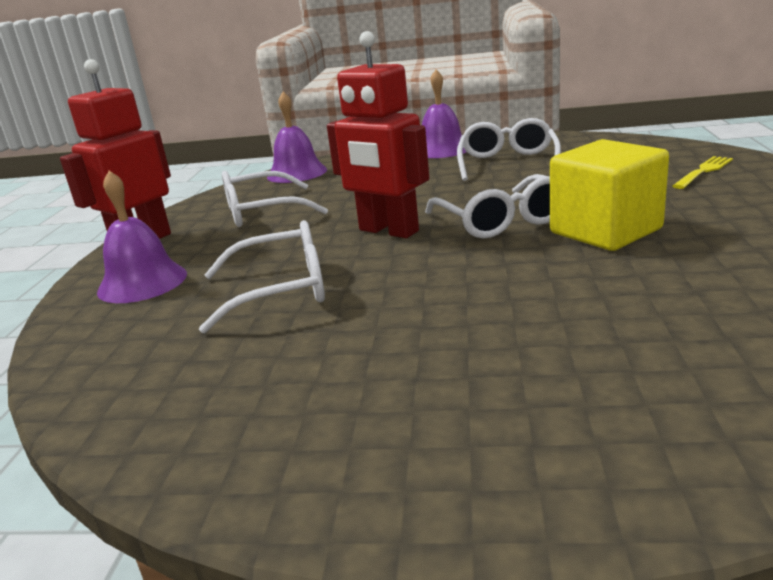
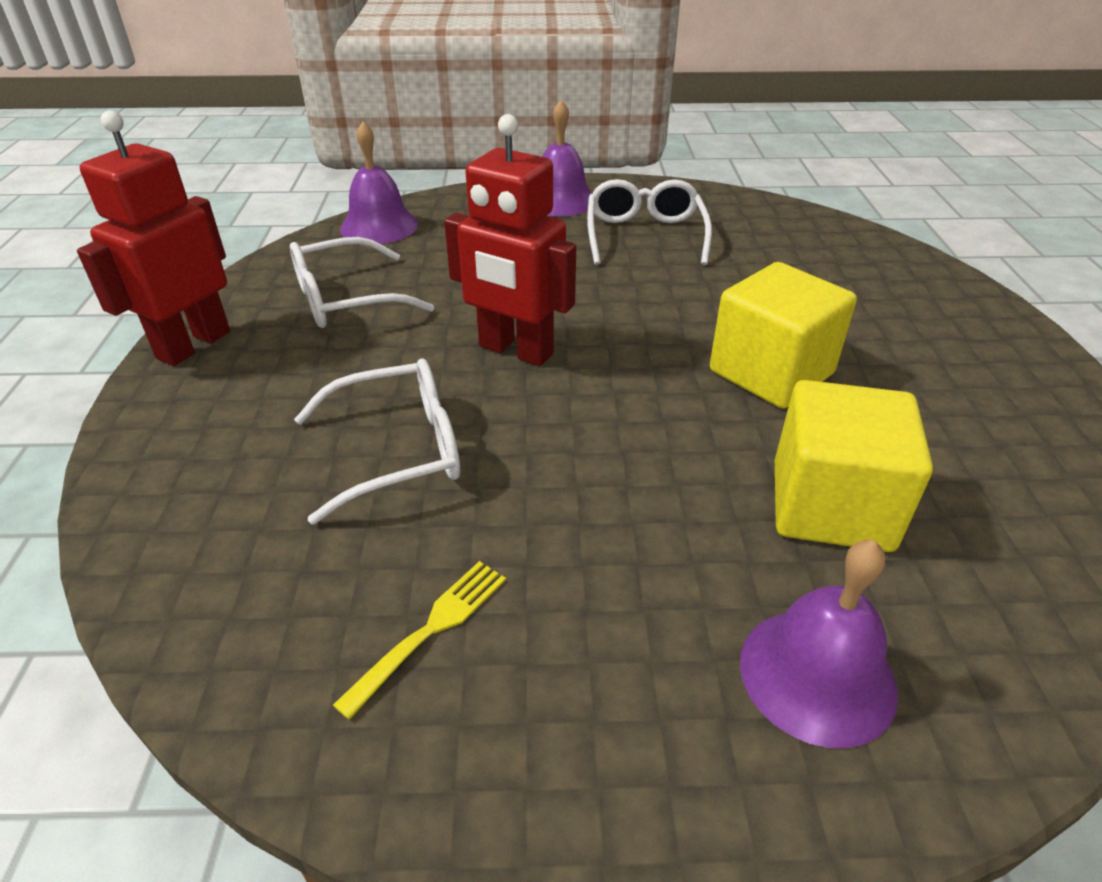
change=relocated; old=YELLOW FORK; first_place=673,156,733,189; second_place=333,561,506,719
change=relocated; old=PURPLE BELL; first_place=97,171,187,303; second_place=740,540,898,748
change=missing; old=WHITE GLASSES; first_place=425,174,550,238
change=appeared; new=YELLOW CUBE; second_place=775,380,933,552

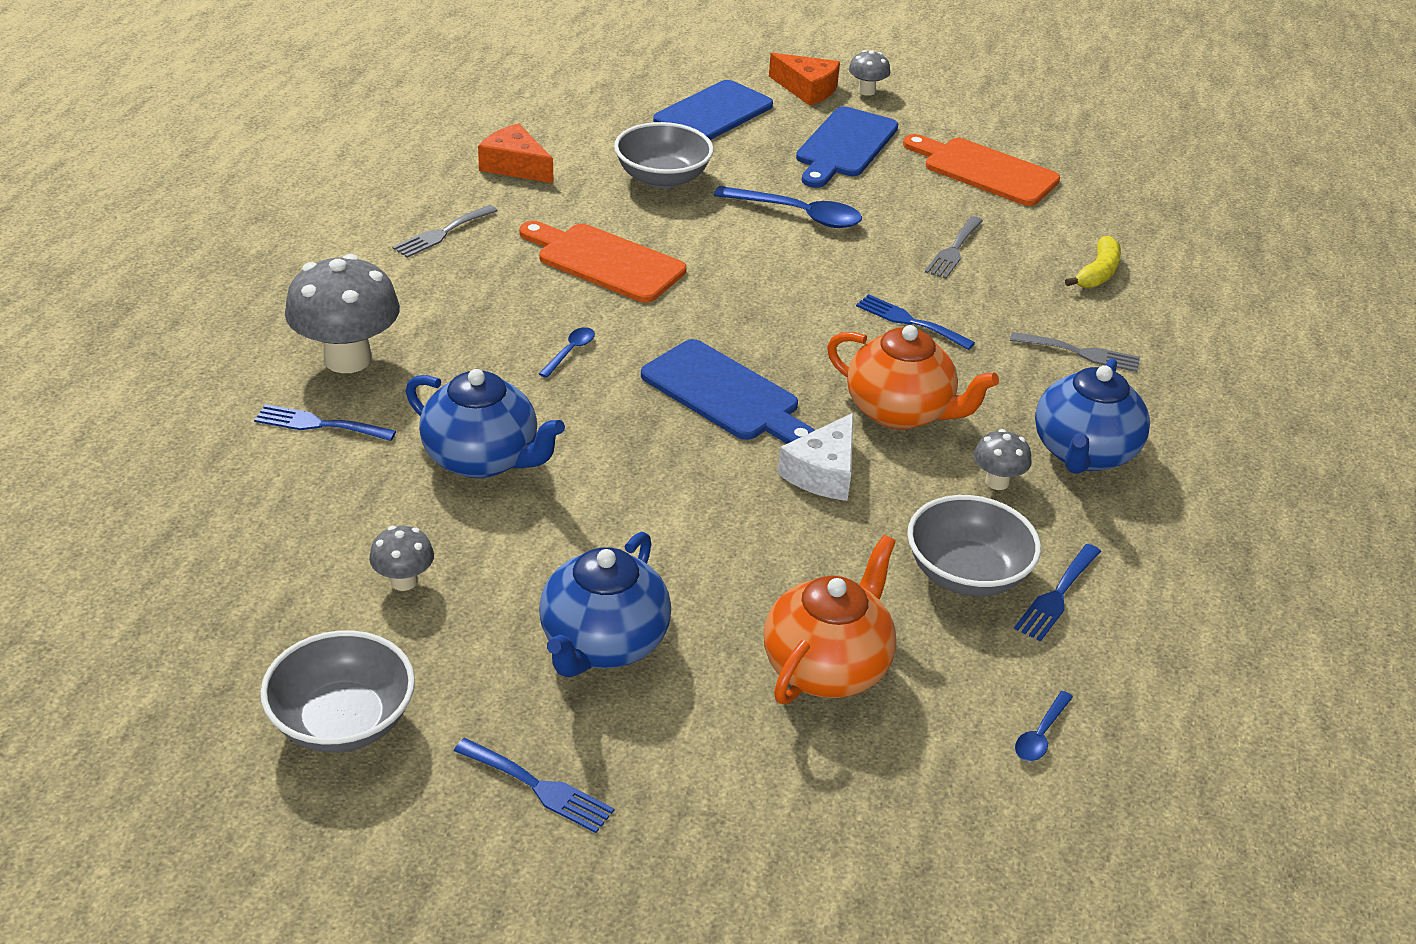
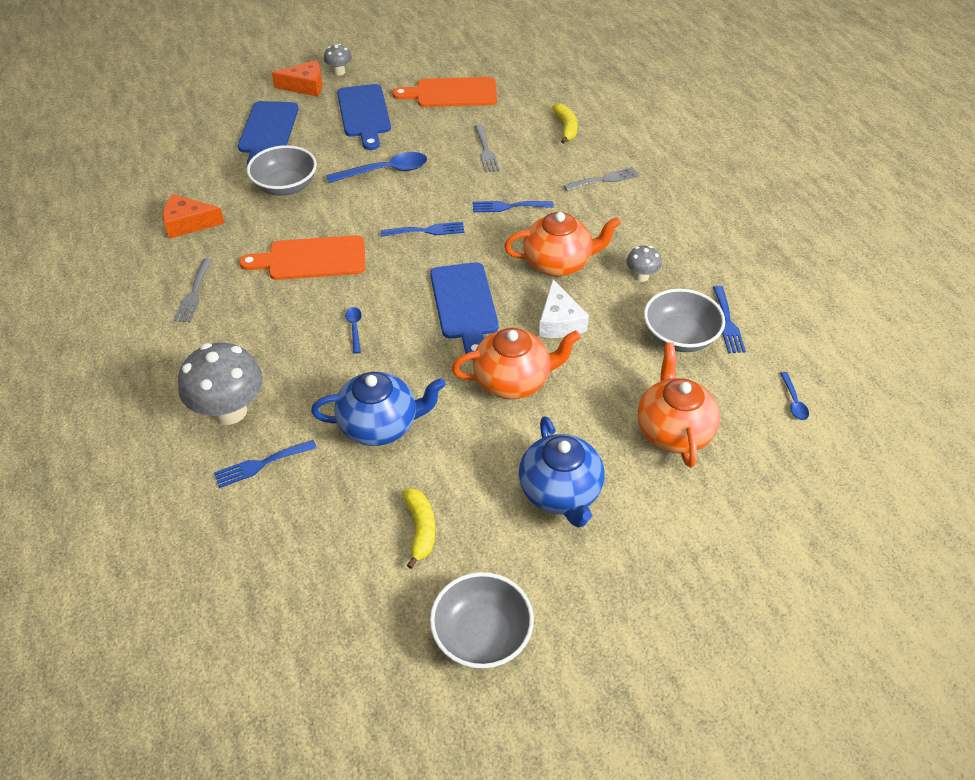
change=spun; old=BLUE CUTTING BOARD; first_place=641,339,815,444; second_place=430,262,499,360; degrees=75
change=missing; old=BLUE TEAPOT; first_place=1035,358,1150,474
change=exchanged; old=GREY MUSHROOM; new=YELLOW BANANA; first_place=369,526,434,591; second_place=403,488,435,569
change=relocated; old=BLUE FORK; first_place=454,738,614,833; second_place=381,222,464,237
change=appeared; new=ORANGE TEAPOT; second_place=452,328,581,399

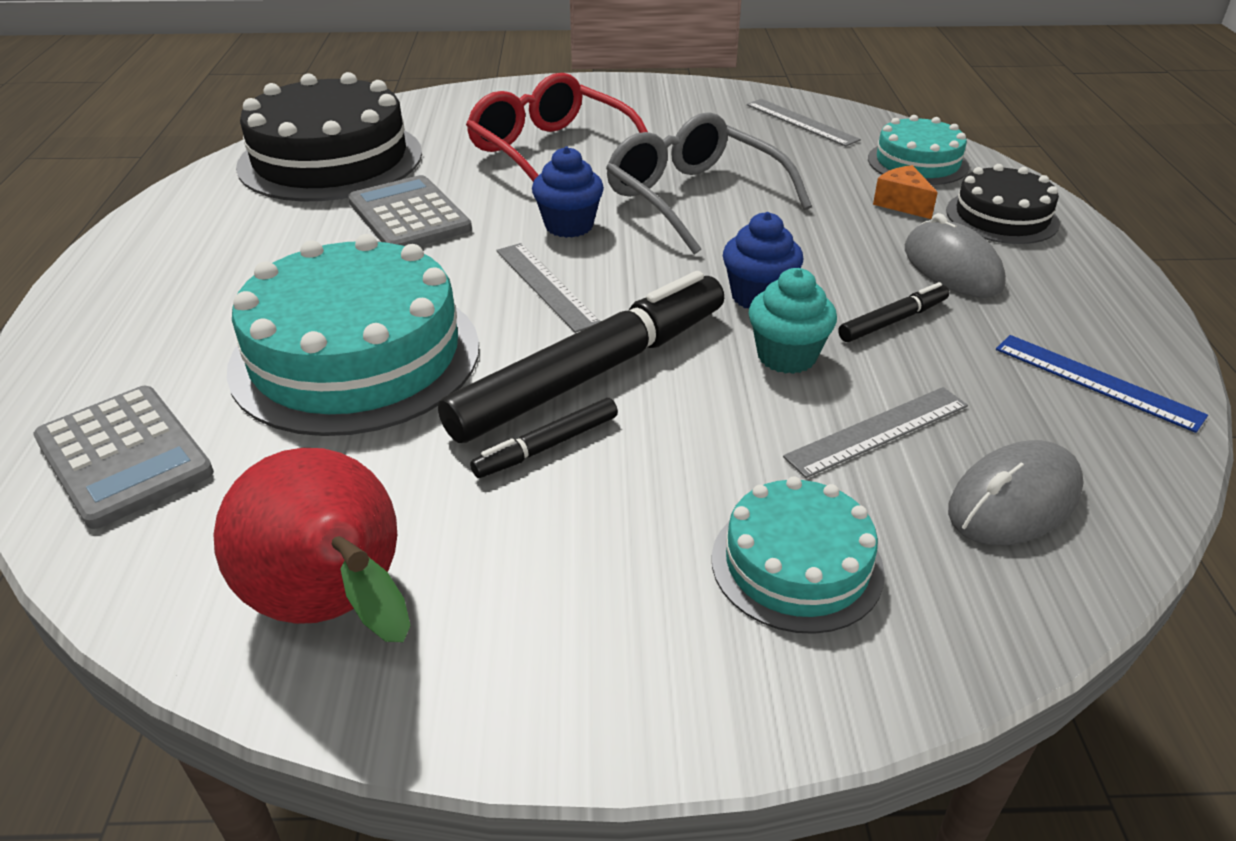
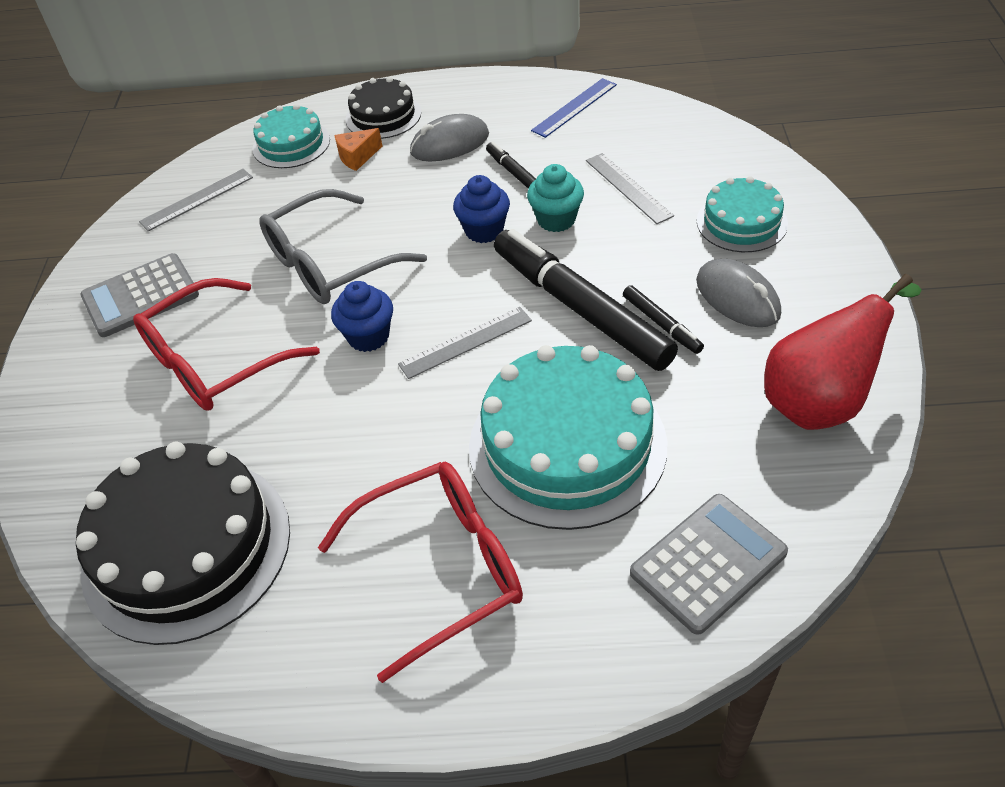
change=relocated; old=GREY CALCULATOR; first_place=348,175,472,246; second_place=80,253,199,337
change=relocated; old=GREY MOUSE; first_place=948,440,1084,545; second_place=696,259,781,327
change=appeared; new=RED GLASSES; second_place=318,462,523,683

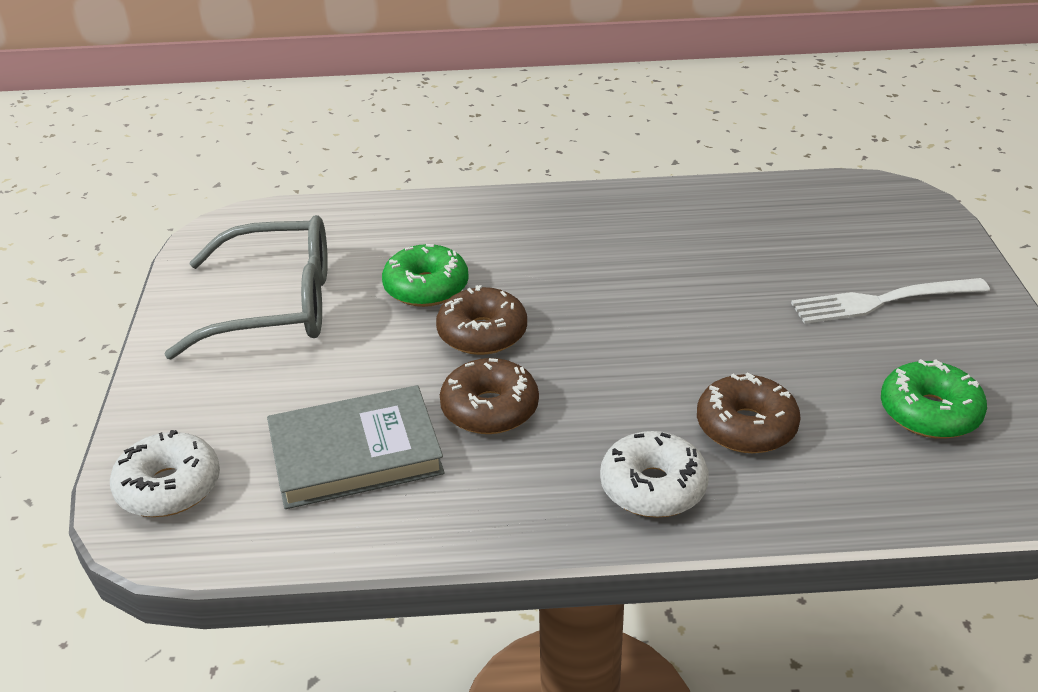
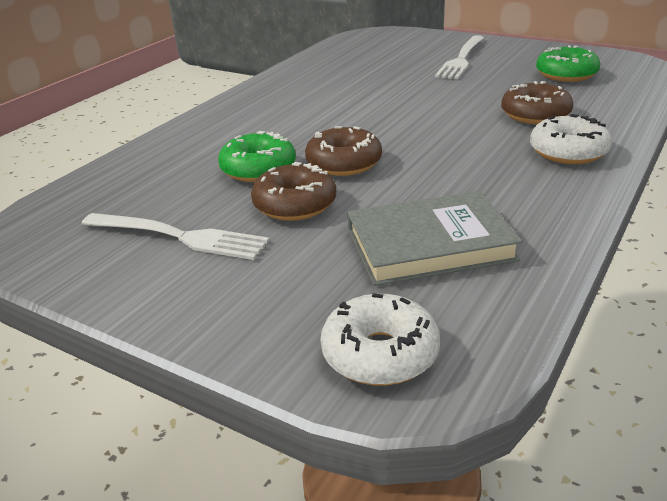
change=exchanged; old=GREY GLASSES; new=WHITE FORK; first_place=164,215,328,360; second_place=82,213,270,260
change=relocated; old=BROWN DONUT; first_place=440,358,539,434; second_place=251,162,336,221
change=spun; old=GREY BOOK; first_place=267,385,445,509; second_place=347,191,522,286; degrees=60

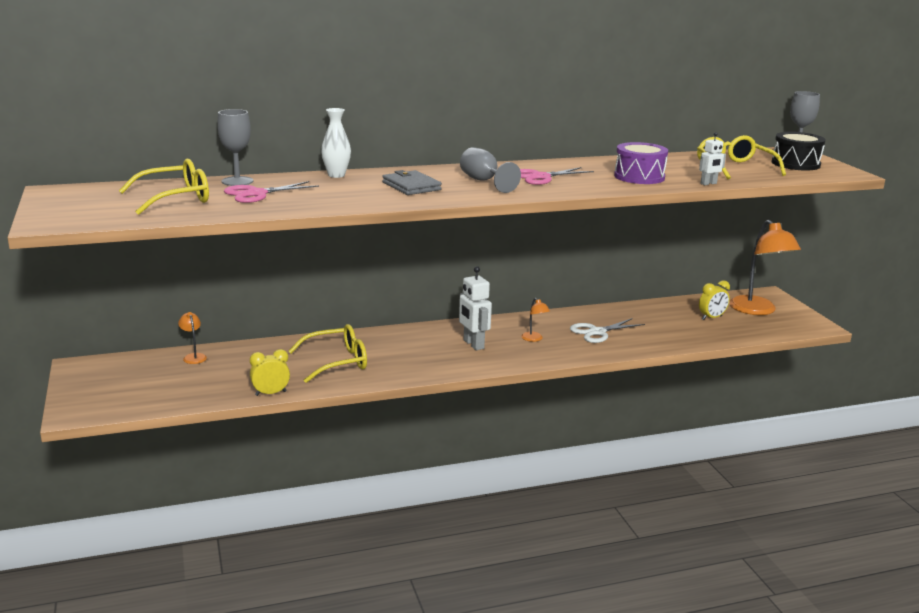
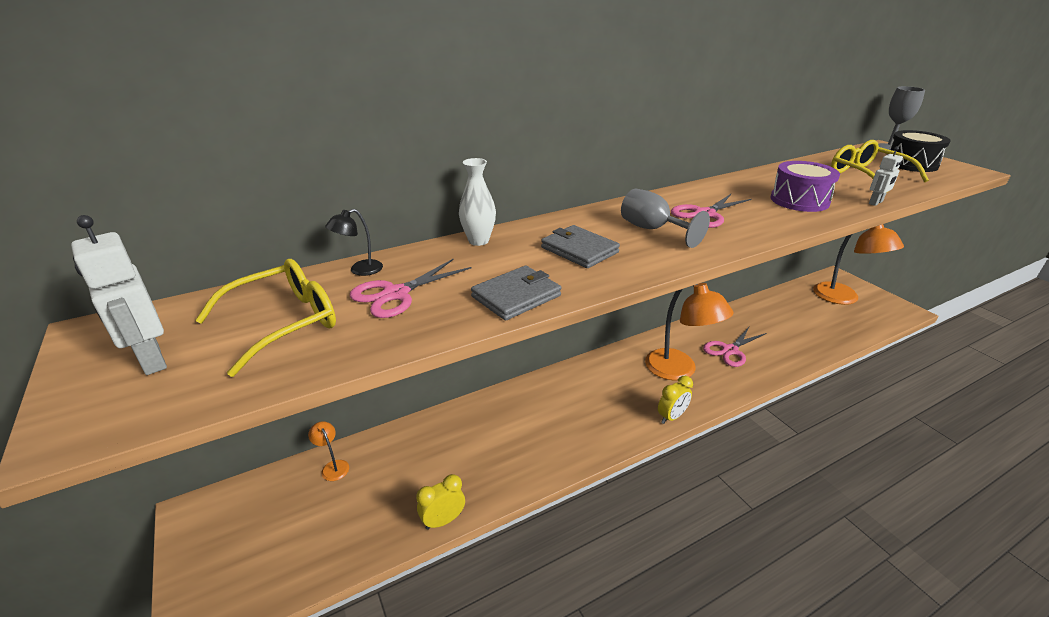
change=exchanged; old=GREY GOBLET; new=BLACK LAMP; first_place=217,109,253,186; second_place=325,209,383,276
change=relocated; old=WHITE ROBOT; first_place=459,266,492,350; second_place=71,215,167,375
change=relocated; old=YELLOW CLOCK; first_place=699,280,730,320; second_place=658,376,693,424
change=size; old=ORANGE LAMP; first_place=521,298,550,342; second_place=645,283,734,380; factor=2.31
change=colour; old=WHITE SCISSORS; new=PINK SCISSORS; first_place=570,318,645,343; second_place=703,327,766,367
change=missing; old=YELLOW GLASSES; first_place=288,324,367,383
change=appeared; new=GREY WALLET; second_place=471,266,561,321

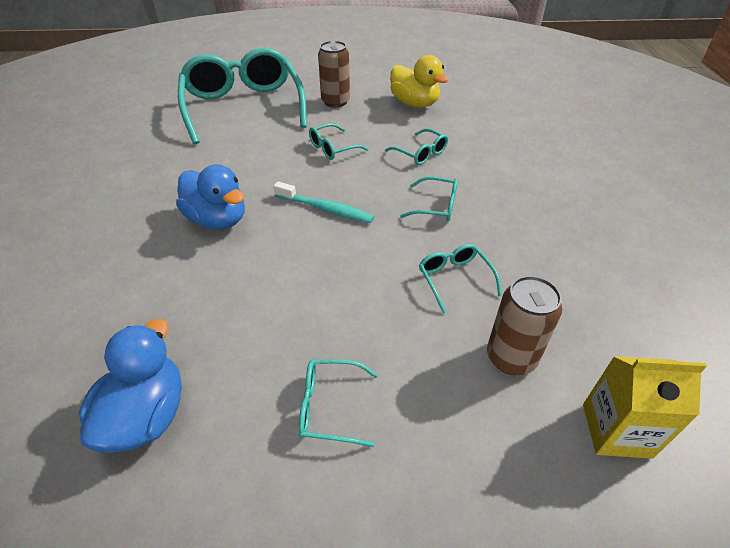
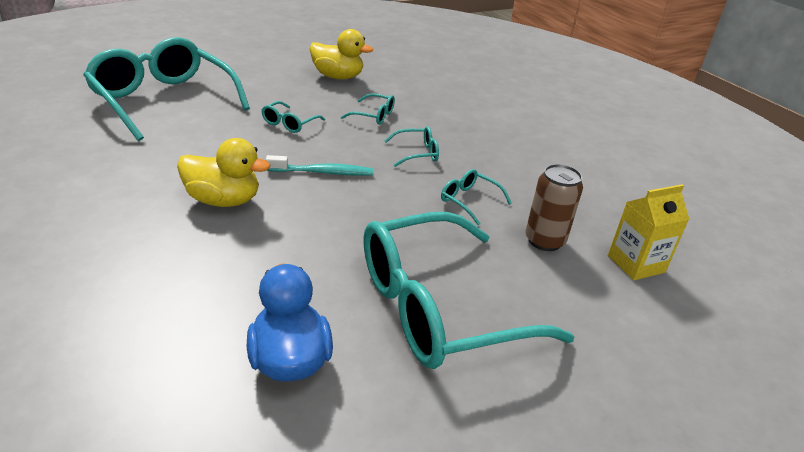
change=missing; old=BROWN CAN; first_place=318,41,350,107
change=colour; old=BLUE DUCK; new=YELLOW DUCK; first_place=176,164,245,229; second_place=177,138,270,207
change=size; old=TURQUOISE GLASSES; first_place=299,359,378,447; second_place=363,212,575,369; factor=2.49

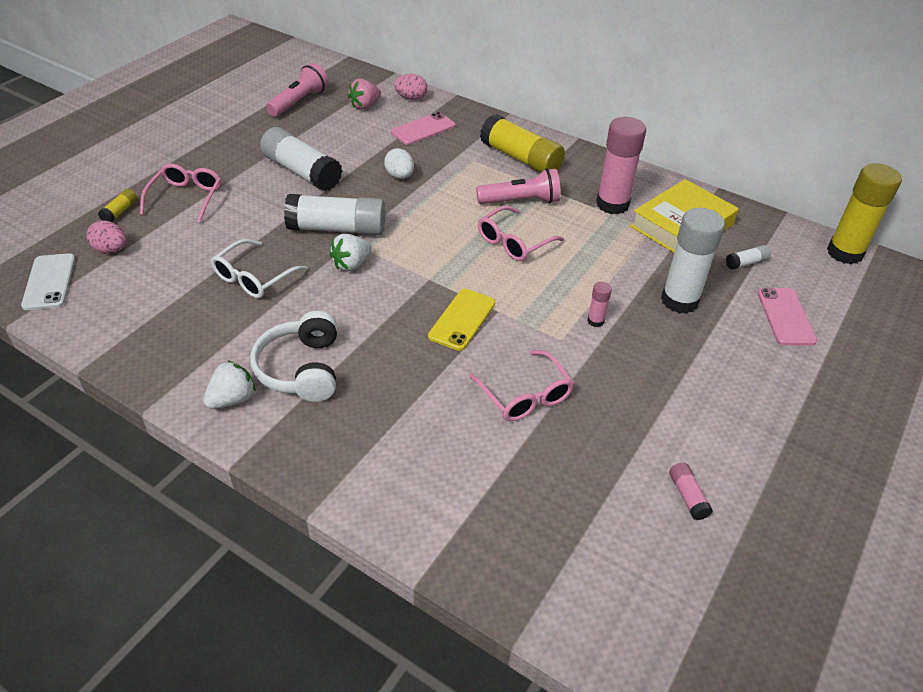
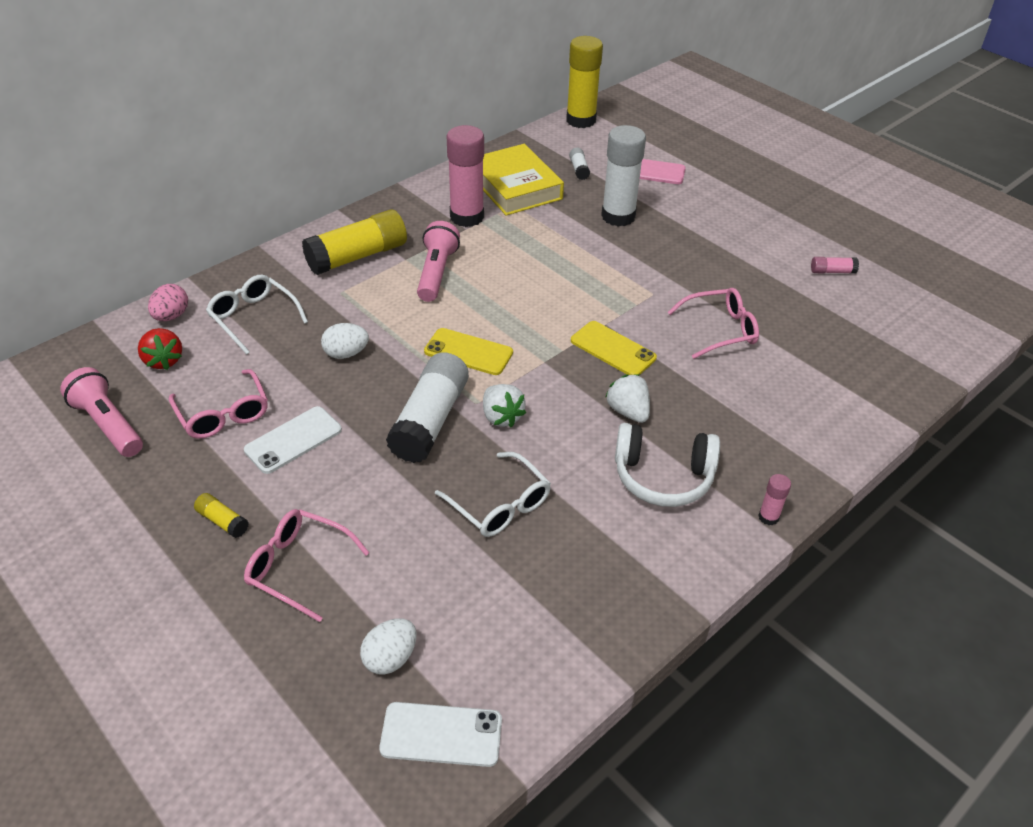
change=colour; old=PINK STRAWBERRY; new=RED STRAWBERRY; first_place=348,79,381,110; second_place=138,328,182,370
change=exchanged; old=PINK PHONE; new=WHITE GLASSES; first_place=391,112,455,145; second_place=206,275,308,354
change=exchanged; old=WHITE GLUE STICK; new=WHITE PHONE; first_place=260,127,342,191; second_place=244,406,342,474
change=relocated; old=YELLOW GLUE STICK; first_place=98,189,137,222; second_place=194,493,249,538
change=relocated; old=PINK GLASSES; first_place=478,206,564,261; second_place=169,369,268,439
change=colour; old=PINK EGG; new=WHITE EGG; first_place=86,221,127,253; second_place=360,618,417,675
change=relocated; old=PINK GLUE STICK; first_place=587,282,612,327; second_place=758,474,791,525
change=relocated; old=WHITE STRAWBERRY; first_place=203,360,256,409; second_place=605,374,650,423
change=appeared; new=YELLOW PHONE; second_place=424,328,513,375

